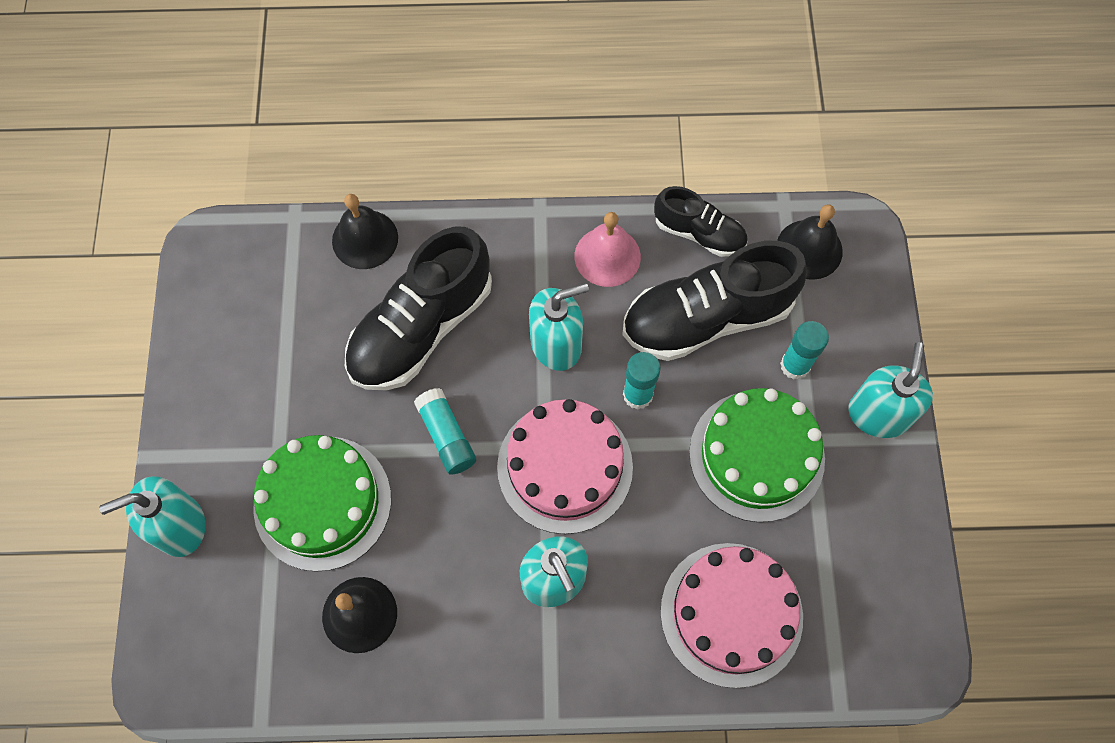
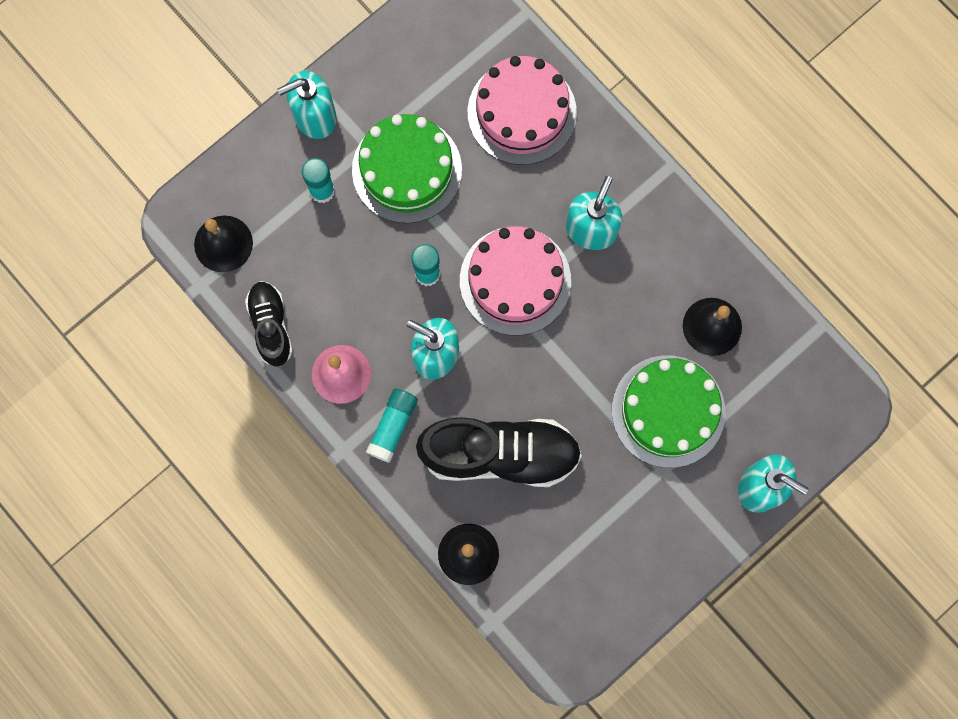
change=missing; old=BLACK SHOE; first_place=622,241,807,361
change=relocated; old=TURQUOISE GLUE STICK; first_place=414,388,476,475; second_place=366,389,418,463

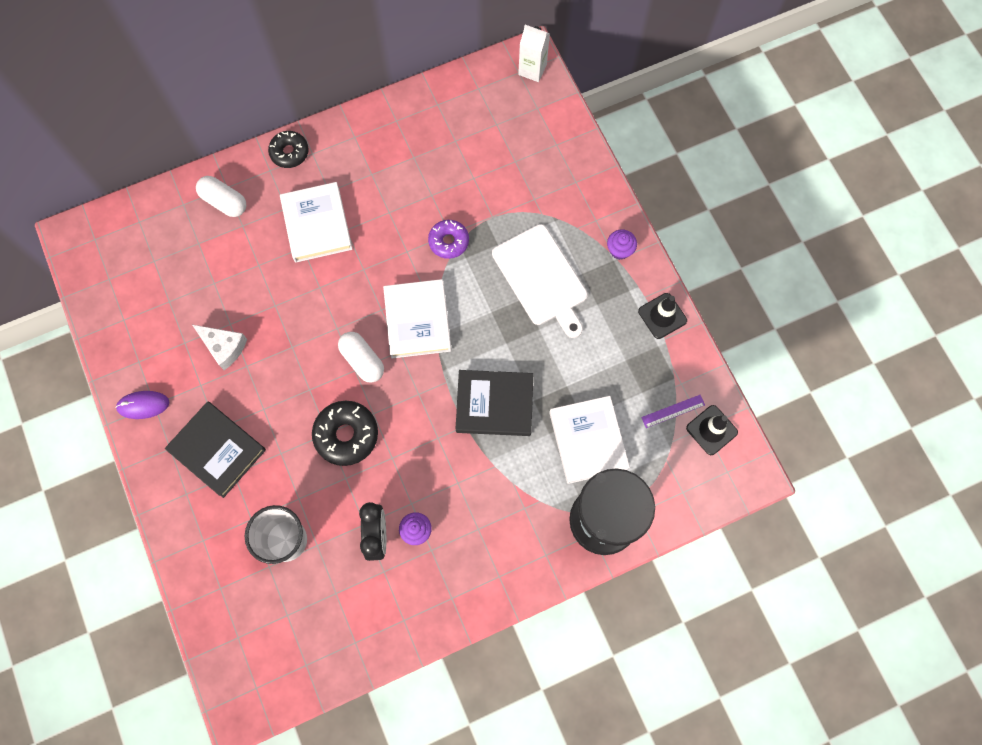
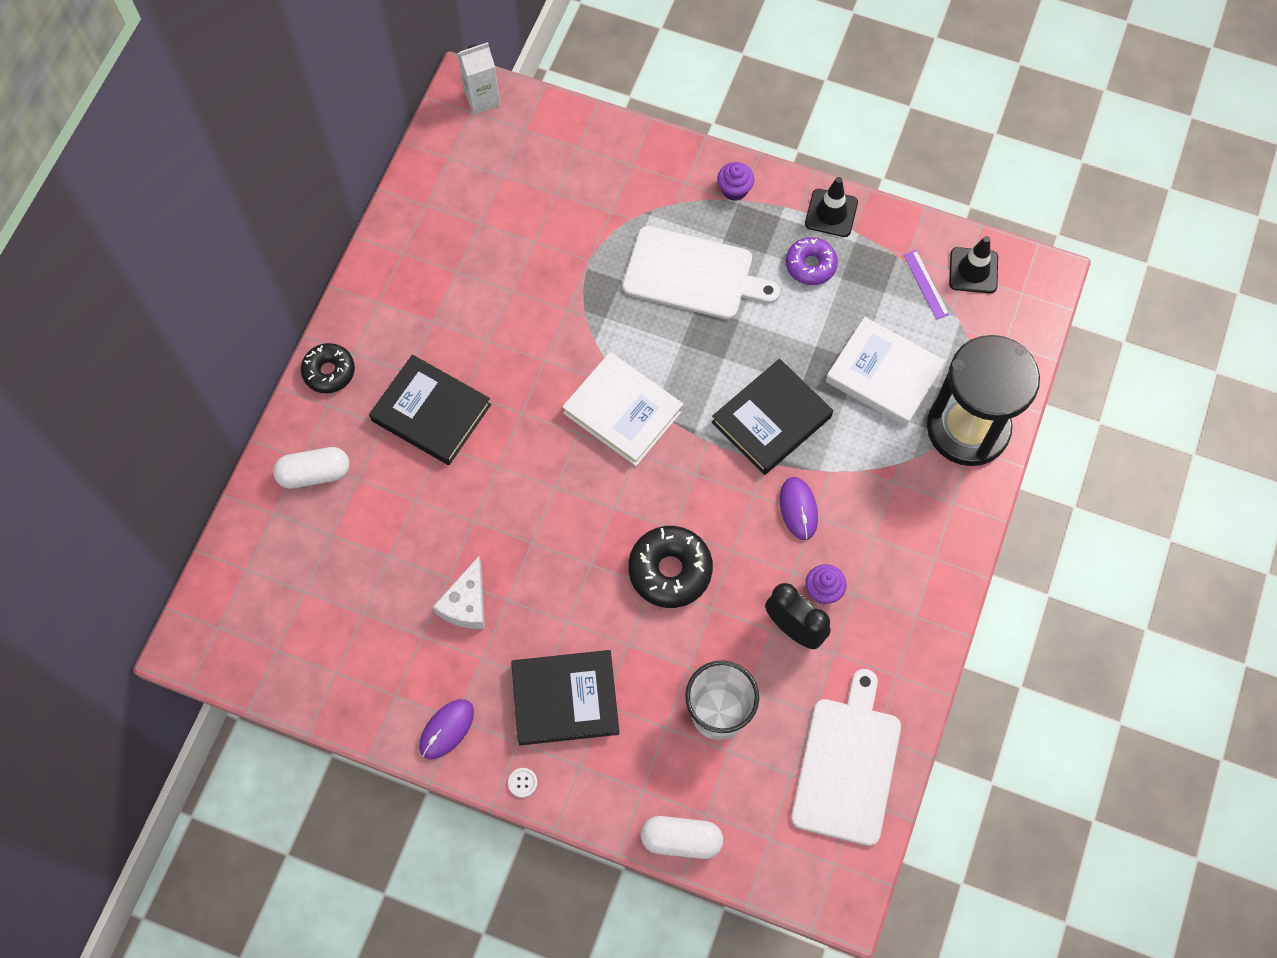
change=colour; old=WHITE BOOK; new=BLACK BOOK; first_place=280,182,352,262; second_place=369,355,491,465
change=relocated; old=PURPLE DONUT; first_place=428,220,469,259; second_place=786,237,838,285
change=spun; old=WHITE CHEESE; first_place=193,325,247,370; second_place=433,556,485,629; degrees=120
change=relocated; old=WHITE CAPSULE; first_place=338,332,384,383; second_place=641,816,723,859
change=spun; old=PURPLE RULER; first_place=641,395,705,428; second_place=903,250,950,320; degrees=-45
change=appeared; new=PURPLE MOUSE; second_place=780,477,818,540
change=appeared; new=WHITE CUTTING BOARD; second_place=791,669,901,846
change=appeared; new=WHITE BUTTON; second_place=508,768,537,798

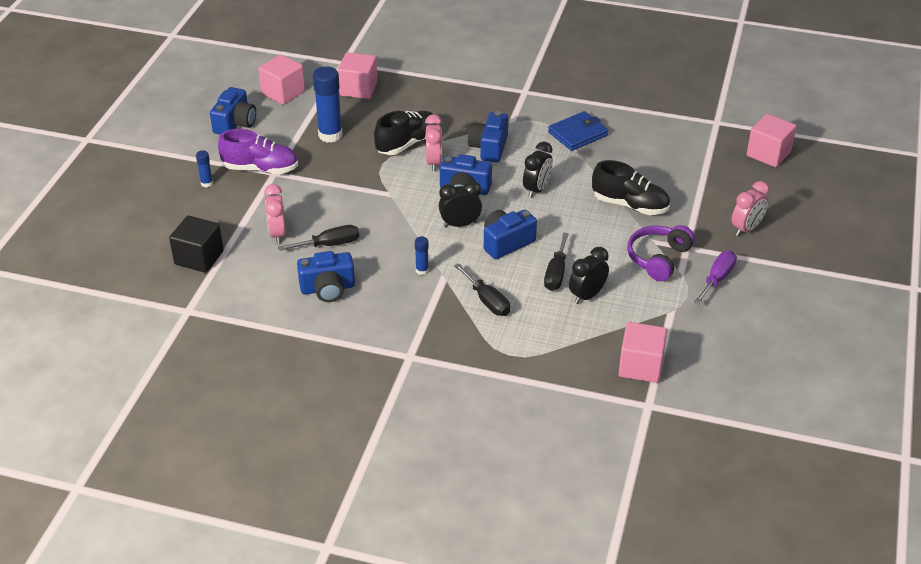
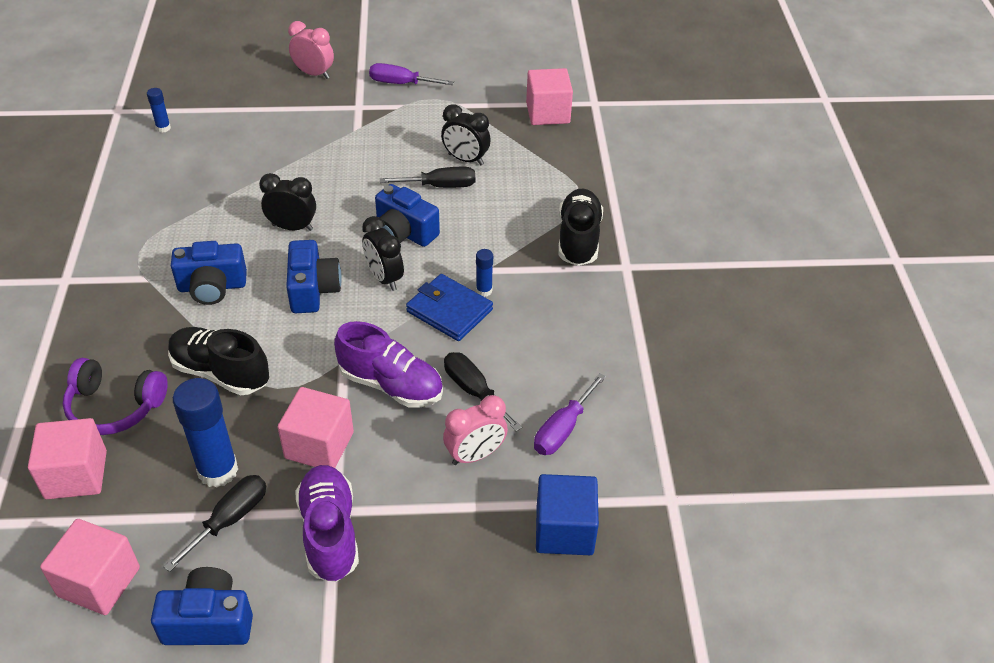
change=relocated; old=BLUE WALLET; first_place=548,111,608,151; second_place=406,274,493,341
change=missing; old=PINK CLOCK; first_place=425,114,442,171
change=relocated; old=PINK CUBE; first_place=747,114,797,167; second_place=277,387,354,468
change=relocated; old=BLUE GLUE STICK; first_place=196,150,213,187; second_place=147,88,171,133
change=relocated; old=BLACK SHOE; first_place=592,160,670,215; second_place=558,189,603,266
change=colour; old=BLACK CUBE; new=BLUE CUBE; first_place=169,215,224,273; second_place=536,474,599,555
change=relocated; old=PURPLE HEADPHONES; first_place=627,225,695,281; second_place=63,358,168,435
change=missing; old=BLUE CAMERA; first_place=297,251,355,302
change=relocated; old=BLACK SCREWDRIVER; first_place=454,263,510,316; second_place=164,475,266,572
change=appeared; new=PURPLE SHOE; second_place=334,321,443,408
change=appeared; new=PURPLE SCREWDRIVER; second_place=534,373,606,455

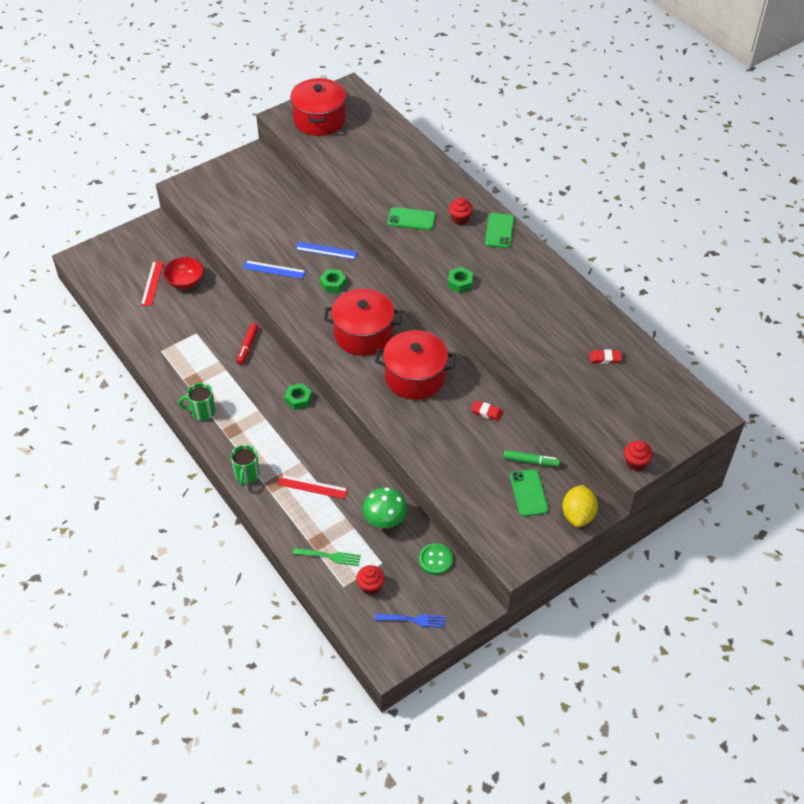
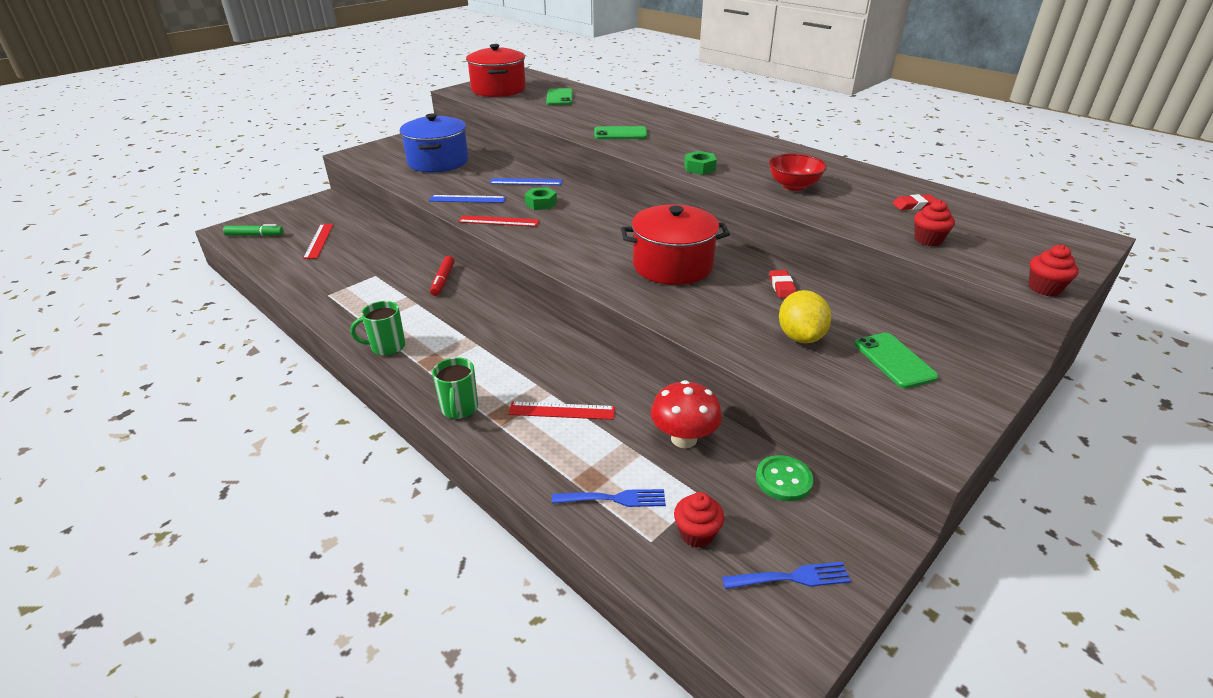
change=relocated; old=RED CUPCAKE; first_place=449,197,473,225; second_place=914,199,955,246
change=relocated; old=GREEN PHONE; first_place=485,213,514,248; second_place=546,88,573,105
change=relocated; old=RED BOWL; first_place=163,257,204,289; second_place=769,153,827,191
change=missing; old=RED POT; first_place=324,289,402,356
change=missing; old=GREEN NUT; first_place=285,383,312,410
change=spun; old=RED ERASER; first_place=471,400,503,421; second_place=770,270,796,298; degrees=75
change=relocated; old=GREEN MARKER; first_place=503,450,560,467; second_place=223,224,284,236
change=relocated; old=YELLOW LEMON; first_place=562,484,598,527; second_place=779,290,831,343
change=colour; old=GREEN MUSHROOM; new=RED MUSHROOM; first_place=362,487,407,528; second_place=651,380,722,448
change=colour; old=GREEN FORK; new=BLUE FORK; first_place=293,548,361,566; second_place=552,489,666,507
change=appeared; new=BLUE POT; second_place=400,114,468,172
change=appeared; new=RED RULER; second_place=458,215,539,227

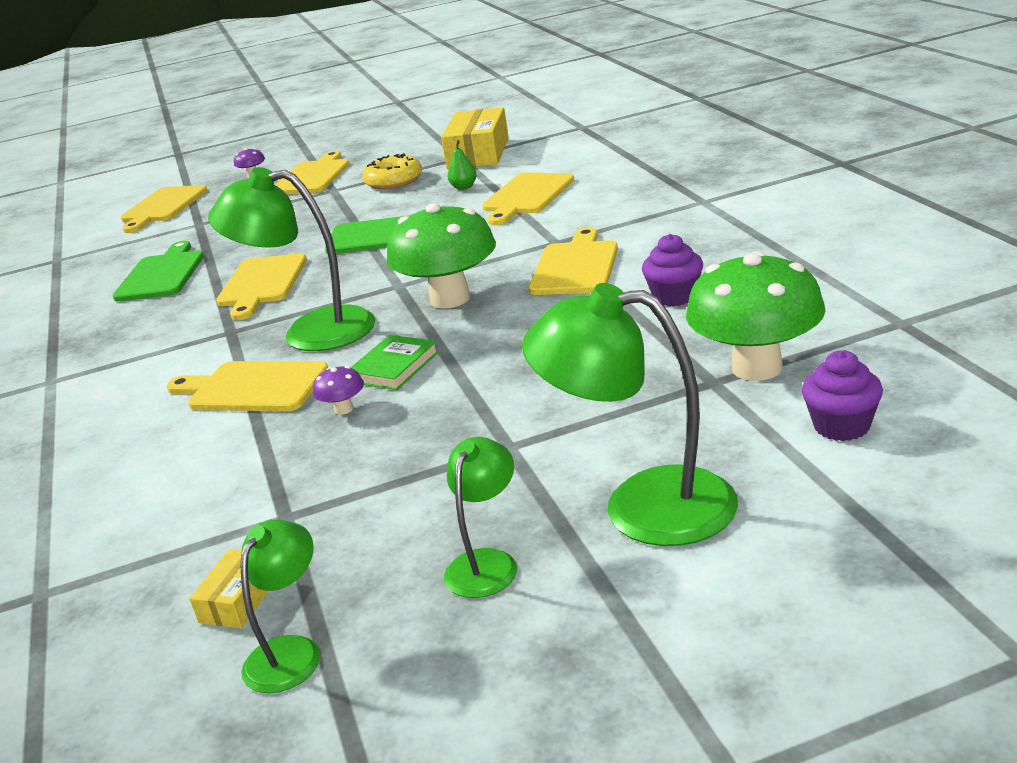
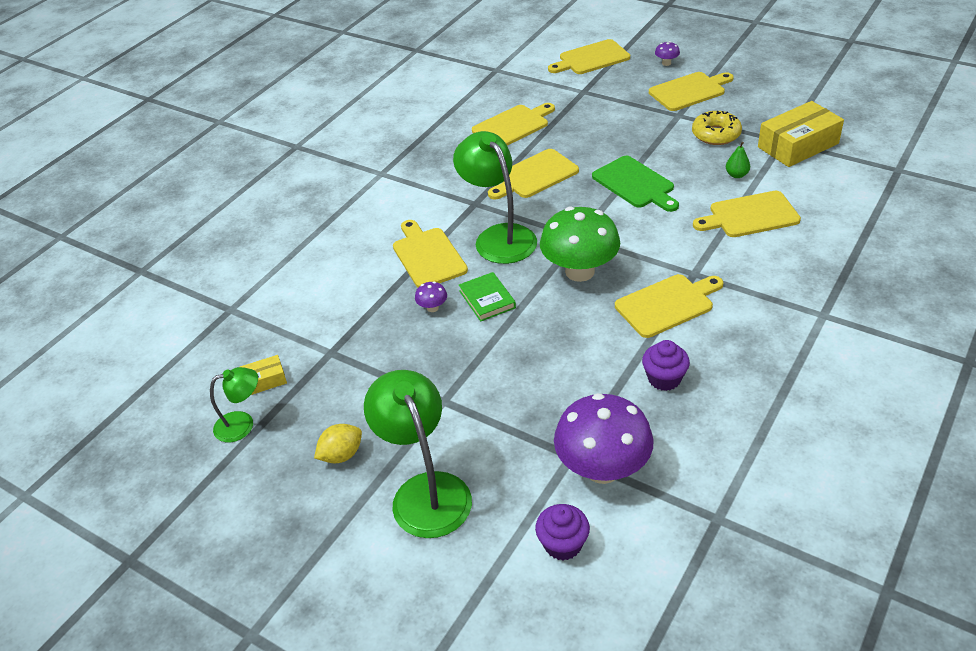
change=colour; old=GREEN CUTTING BOARD; new=YELLOW CUTTING BOARD; first_place=113,241,204,302; second_place=472,103,555,145
change=colour; old=GREEN MUSHROOM; new=PURPLE MUSHROOM; first_place=686,251,825,381; second_place=554,393,654,484
change=spun; old=GREEN BOOK; first_place=351,335,439,390; second_place=459,272,516,322; degrees=75
change=exchanged; old=GREEN LAMP; new=YELLOW LEMON; first_place=444,437,517,598; second_place=314,424,362,463

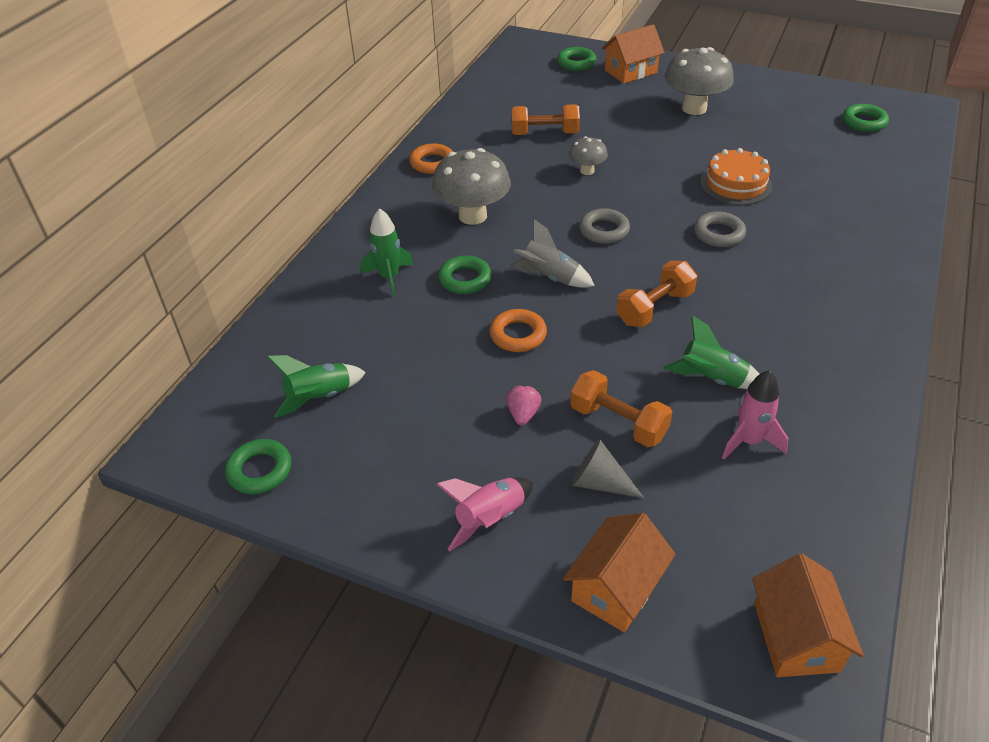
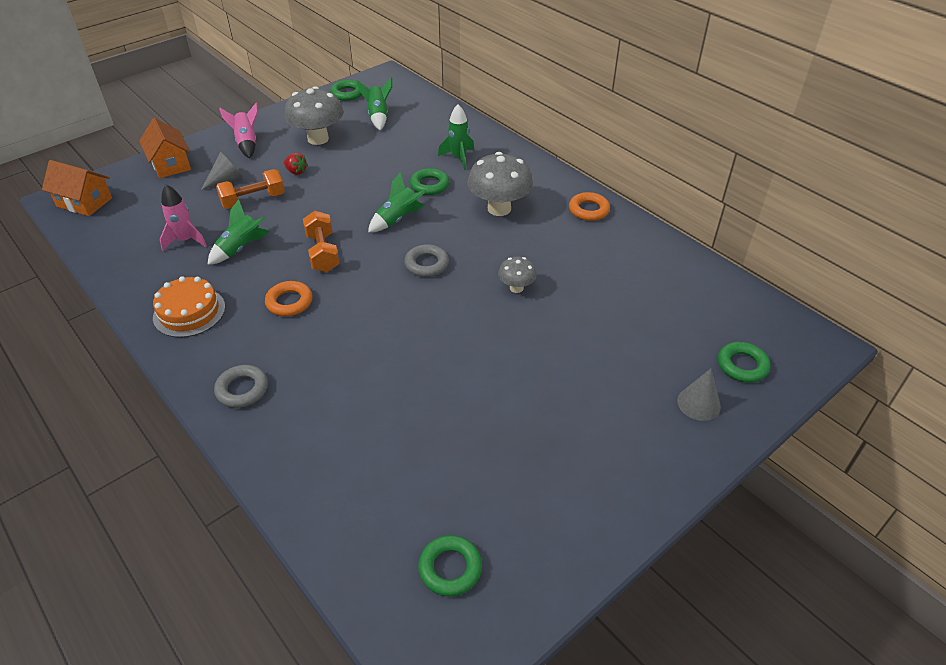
change=exchanged; old=ORANGE HOUSE; new=GREY CONE; first_place=602,24,665,84; second_place=677,369,721,421
change=relocated; old=GREY MUSHROOM; first_place=664,47,734,115; second_place=285,86,343,145
change=missing; old=ORANGE DUMBBELL; first_place=511,104,580,135
change=relocated; old=ORANGE CAKE; first_place=700,148,772,205; second_place=153,276,225,338
change=relocated; old=GREY RING; first_place=694,211,746,247; second_place=214,365,268,408
change=colour; old=GREY ROCKET; new=GREEN ROCKET; first_place=510,219,595,288; second_place=368,172,427,232
change=relocated; old=ORANGE RING; first_place=490,309,547,352; second_place=265,281,312,316
change=colour; old=PINK STRAWBERRY; new=RED STRAWBERRY; first_place=506,385,541,426; second_place=284,153,308,175

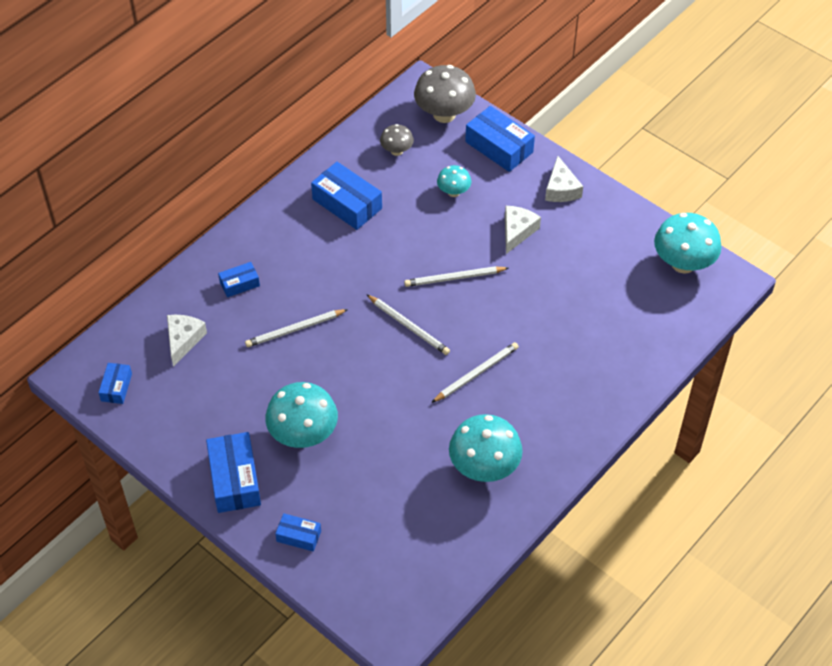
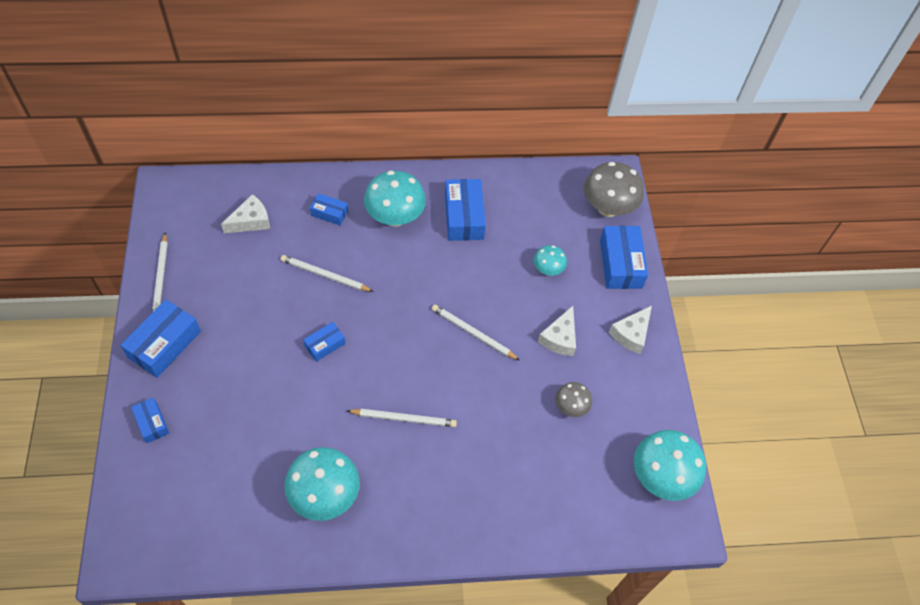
change=relocated; old=GREY MUSHROOM; first_place=380,124,414,156; second_place=555,382,592,417
change=spun; old=WHITE CHEESE; first_place=505,206,541,254; second_place=538,306,576,356; degrees=135
change=relocated; old=WHITE PENCIL; first_place=366,294,450,355; second_place=152,232,168,312
change=relocated; old=BLUE BOX; first_place=98,363,132,404; second_place=303,322,345,362
change=relocated; old=TURQUOISE MUSHROOM; first_place=265,382,338,448; second_place=364,171,426,227

